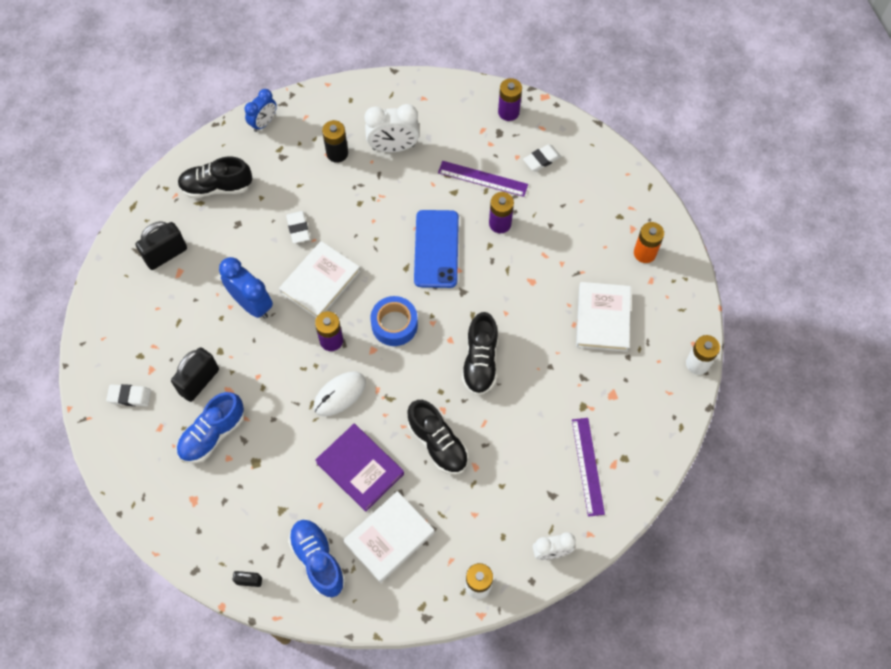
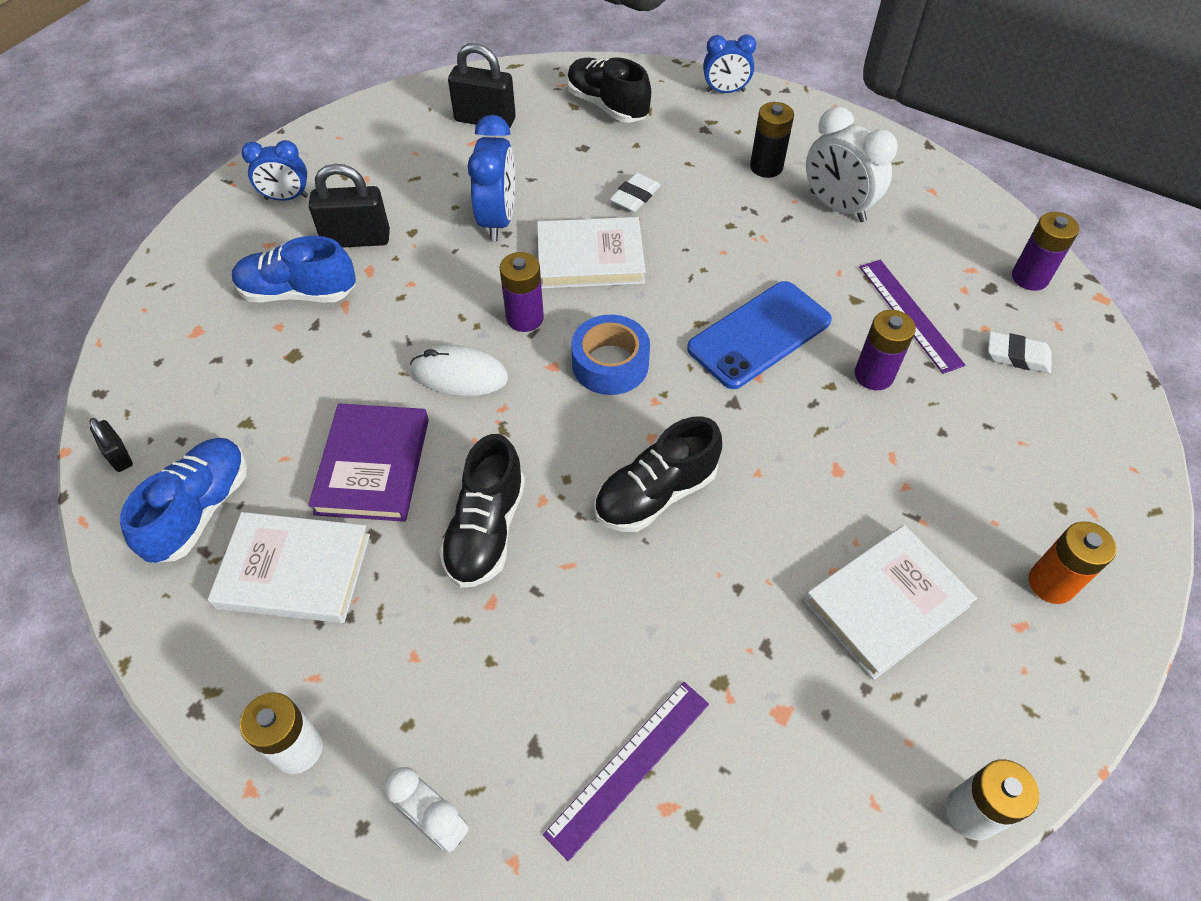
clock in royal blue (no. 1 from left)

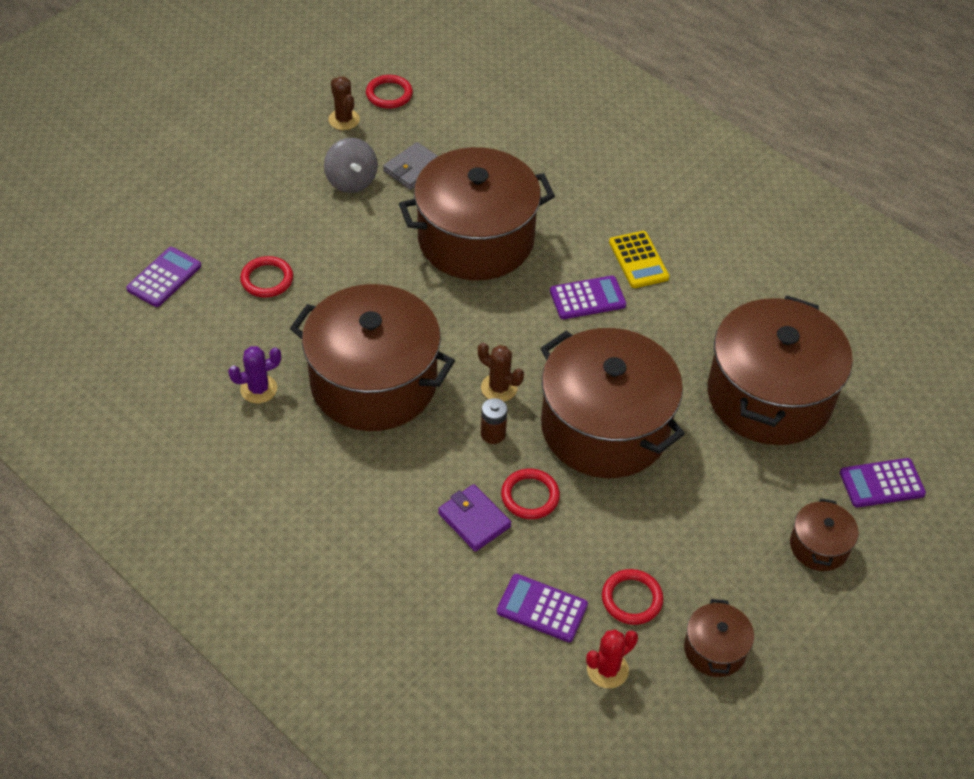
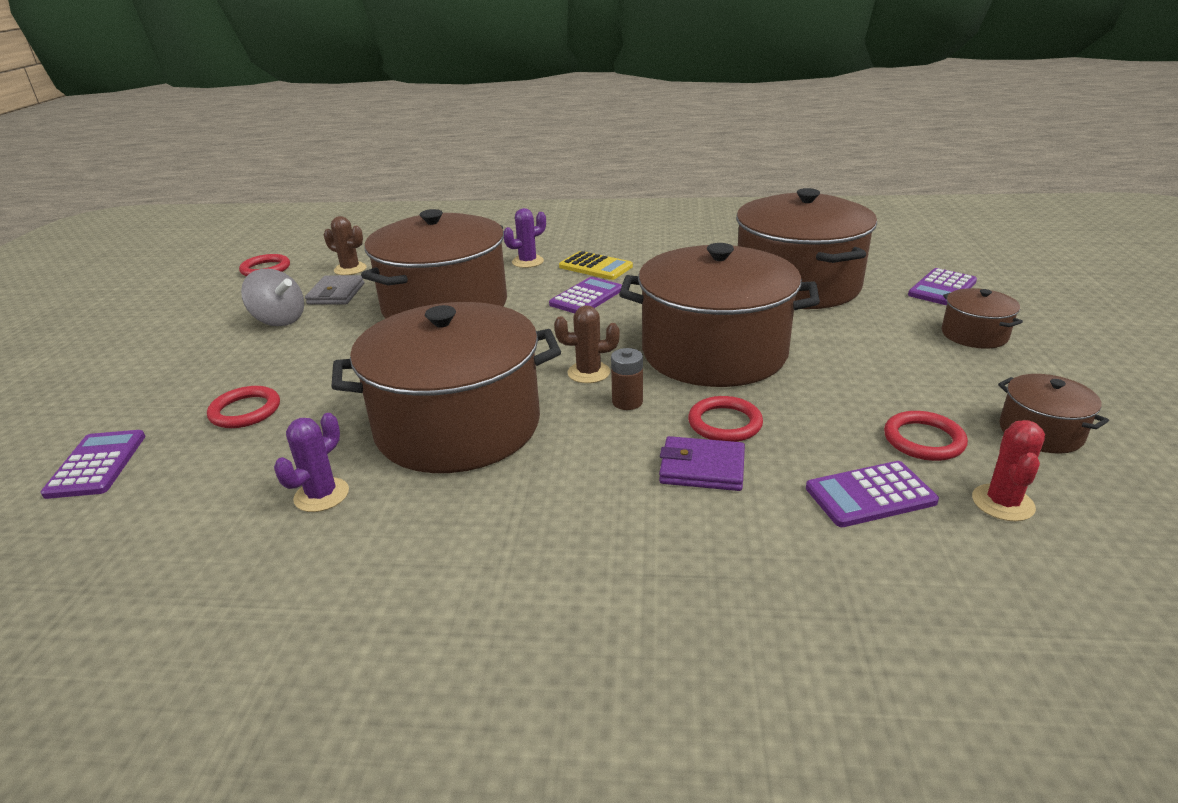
cactus in dark brown (no. 1 from left)
cactus in violet (no. 2 from left)

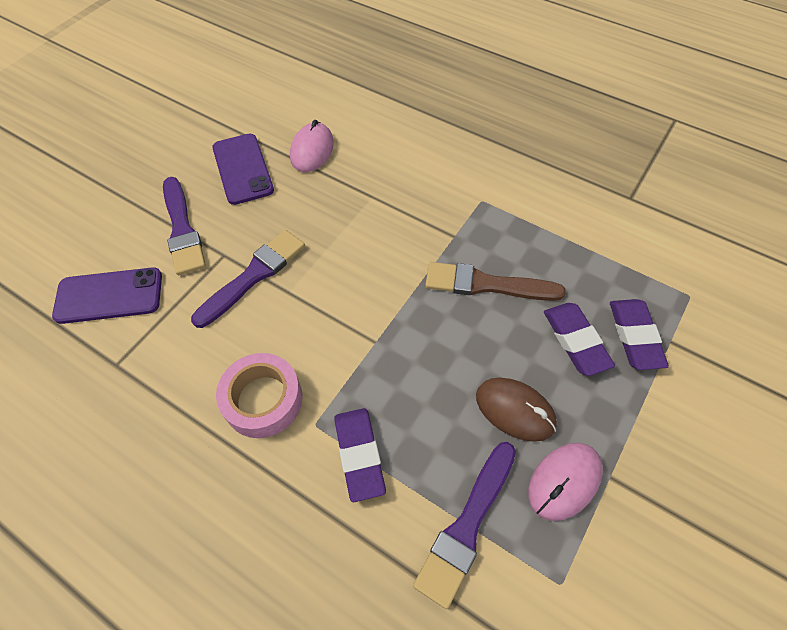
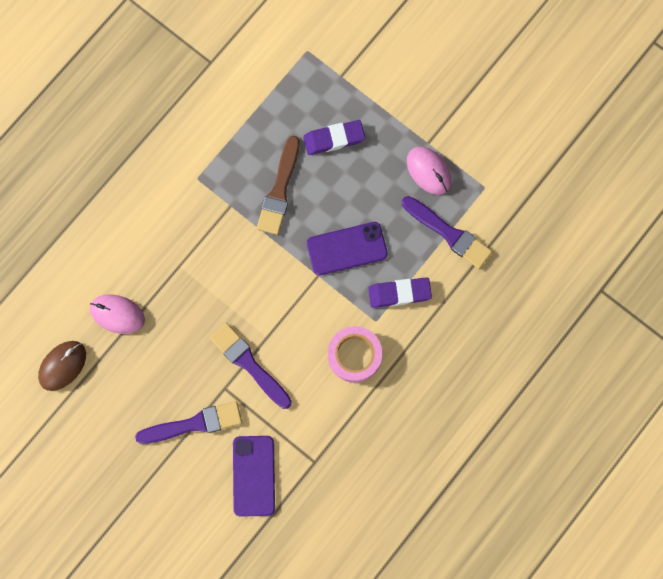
phone in violet (no. 2 from left)
gum eraser in violet (no. 3 from left in the first image)
PC mouse in dark brown

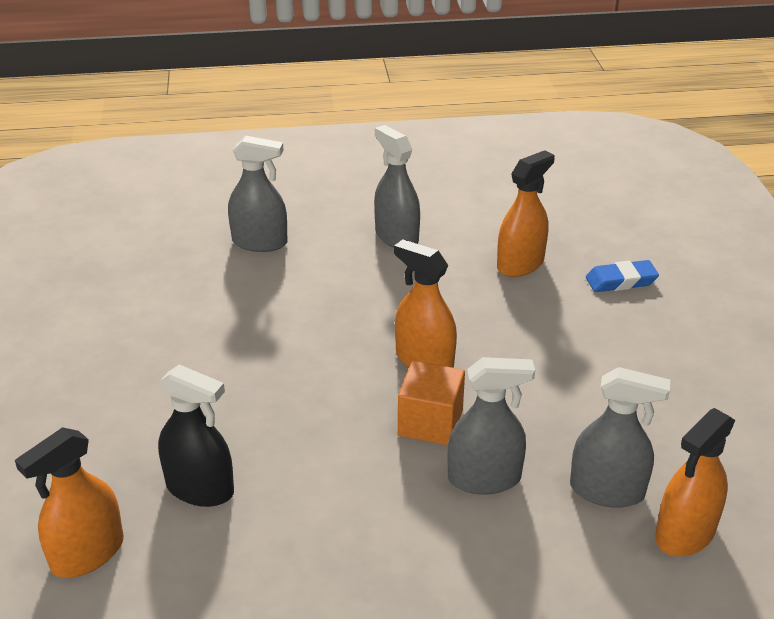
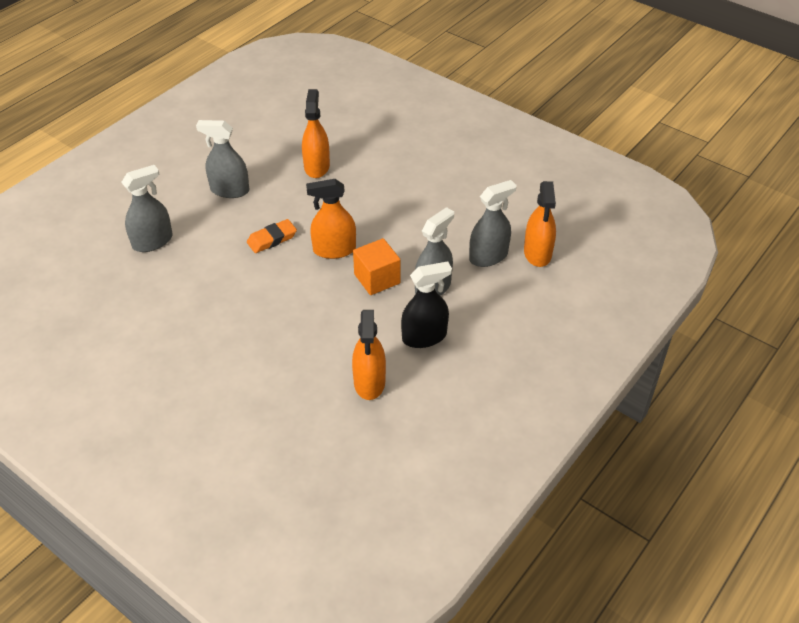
gum eraser in royal blue
spray cleaner in black
spray cleaner in orange-coloured (no. 3 from left)
gum eraser in orange-coloured

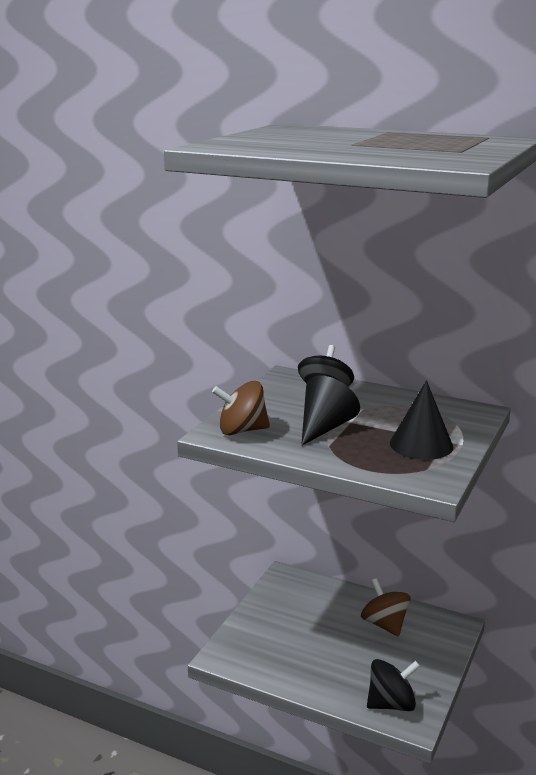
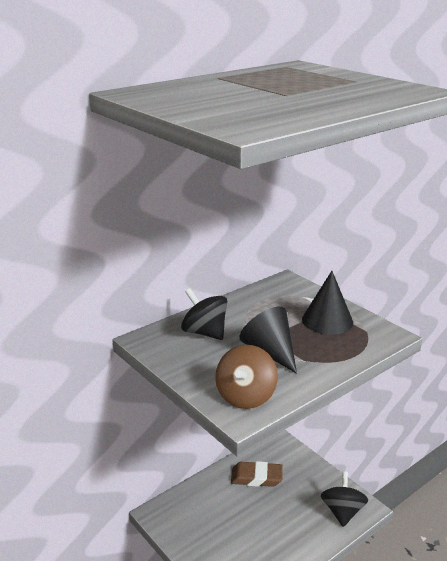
gum eraser in dark brown

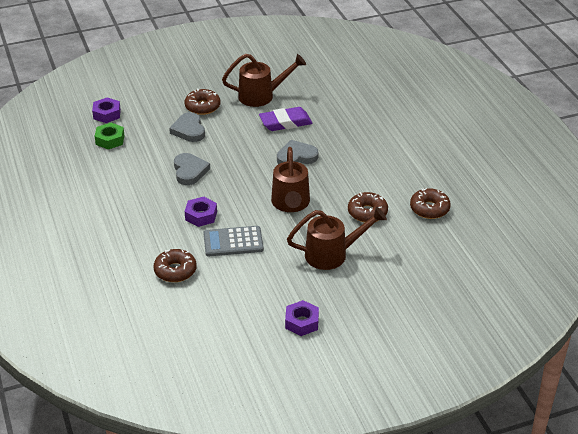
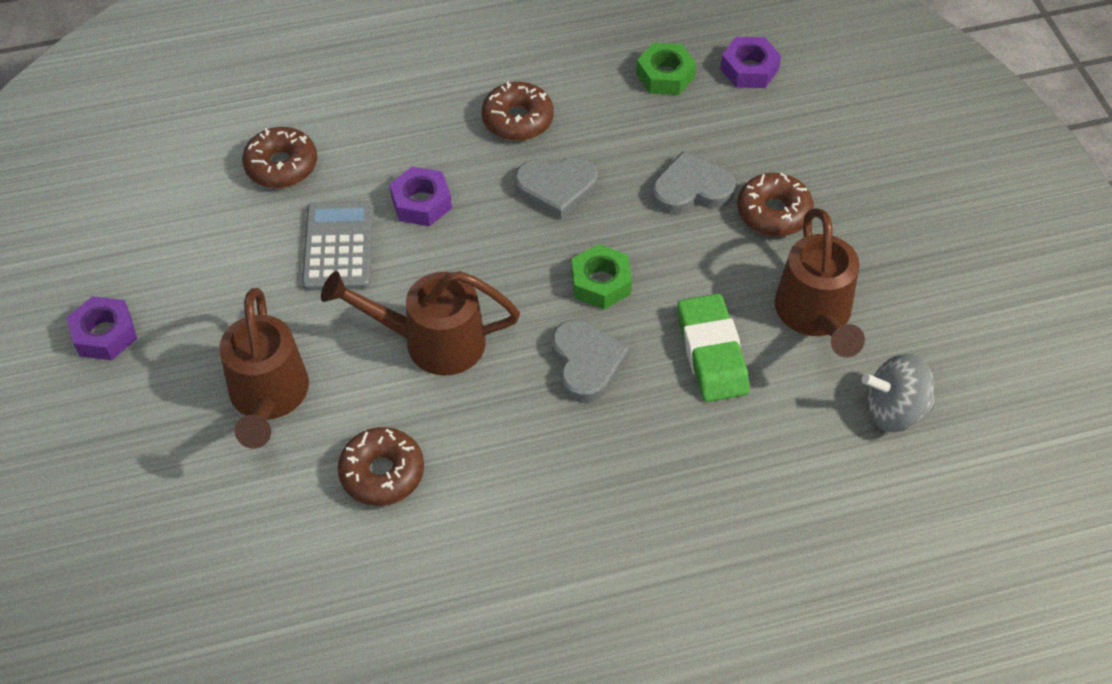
gum eraser in emerald
glazed donut in dark brown (no. 3 from left)
nut in emerald (no. 1 from left)
spinning top in grey

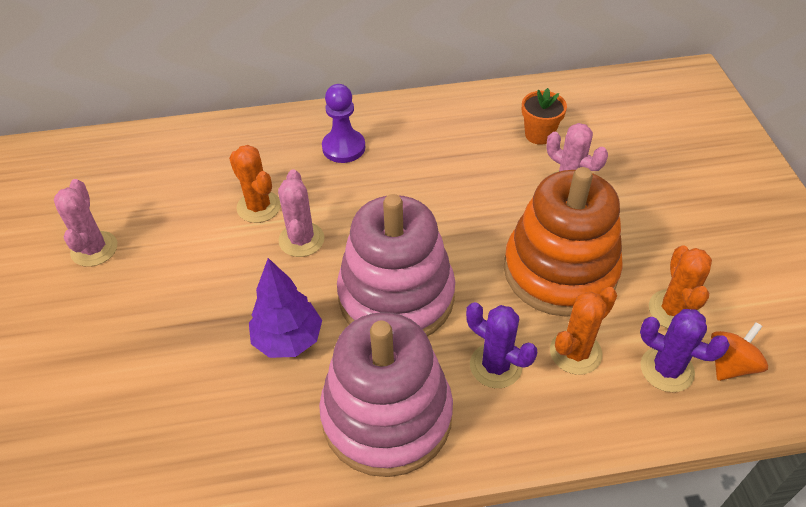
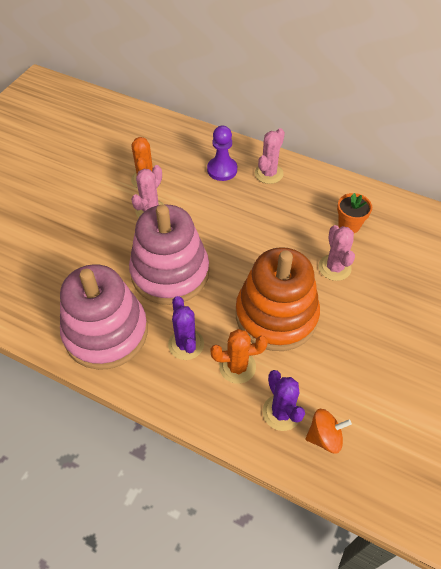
cactus in rosy (no. 2 from left)
cactus in orange-coloured (no. 3 from left in the first image)
toy tree in violet

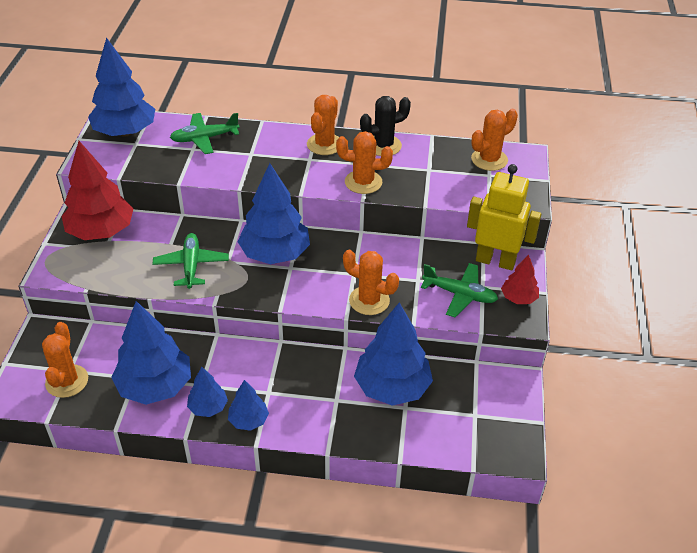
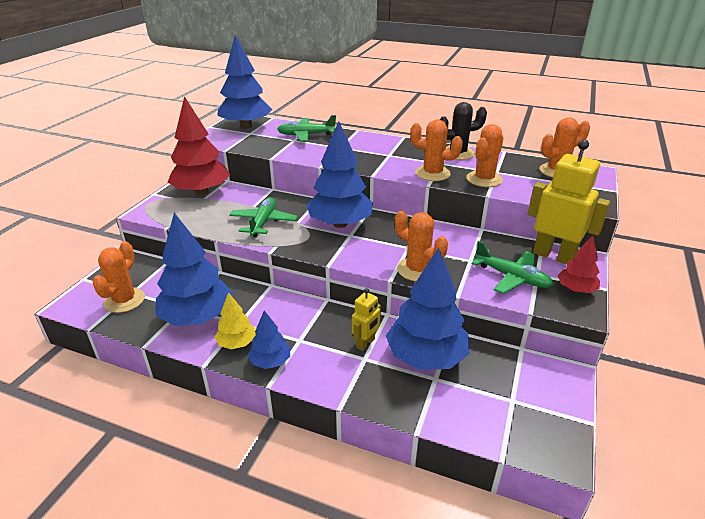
cactus in orange-coloured (no. 4 from left)
toy tree in yellow
robot in yellow (no. 1 from left)

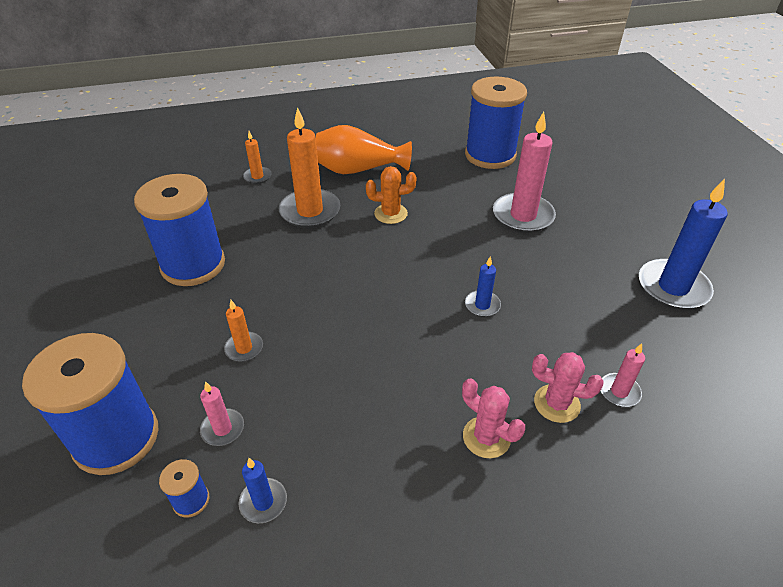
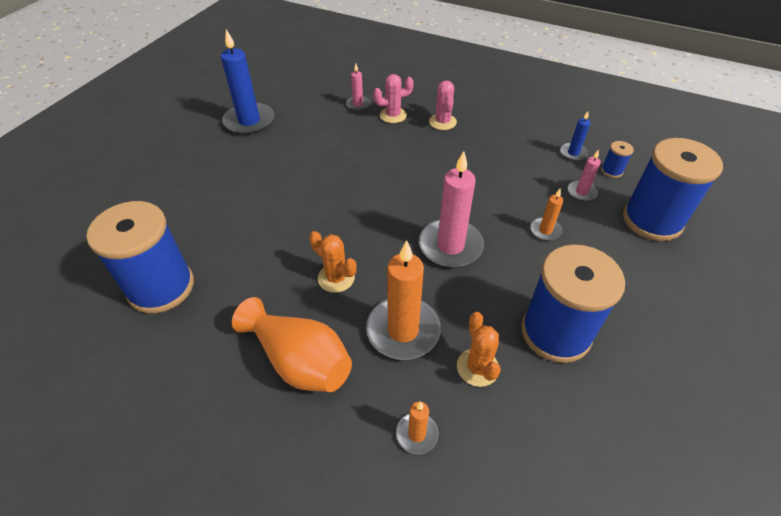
candle in rosy (no. 2 from left)
candle in royal blue (no. 2 from left in the first image)
cactus in rosy (no. 1 from left)
cactus in orange-coloured (no. 2 from left)

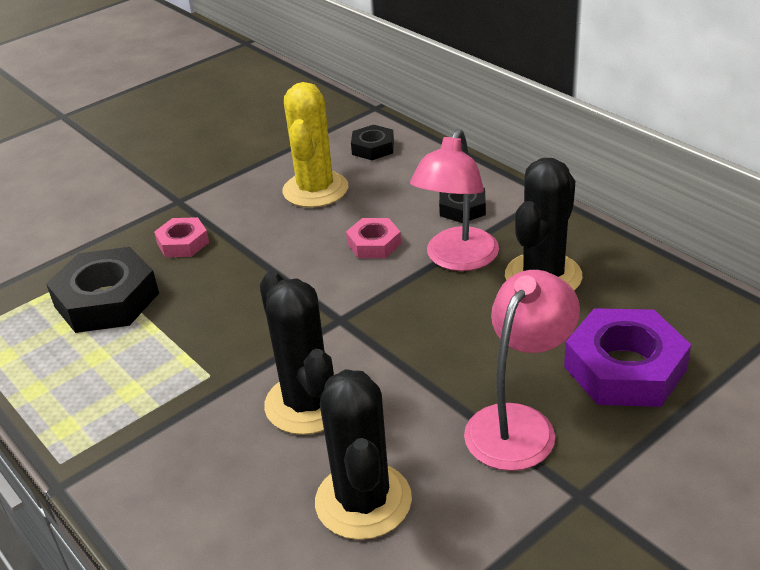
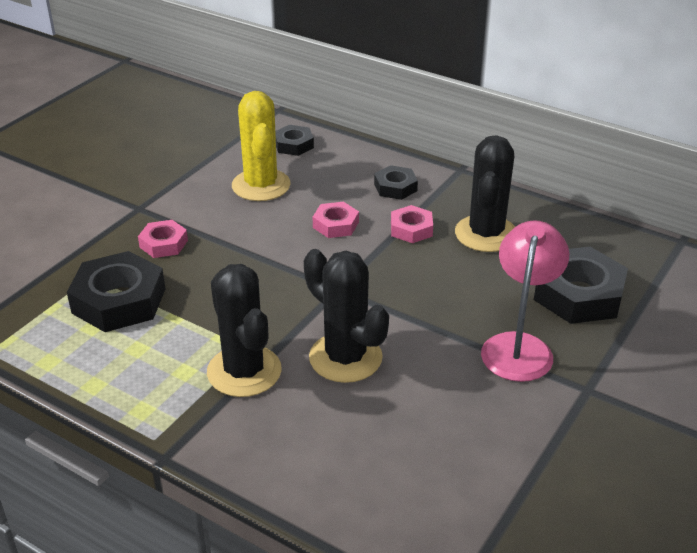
nut in rosy (no. 3 from left)
nut in black (no. 4 from left)
cactus in black (no. 1 from left)

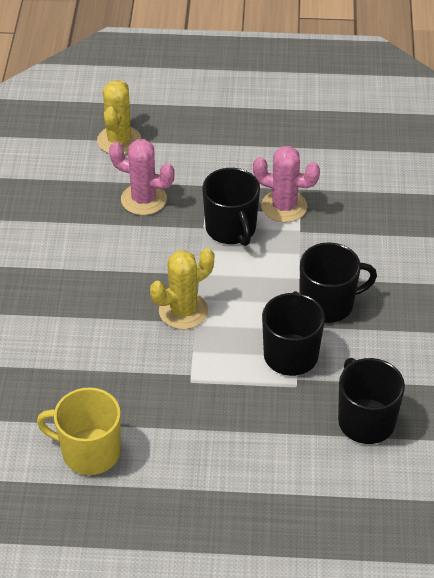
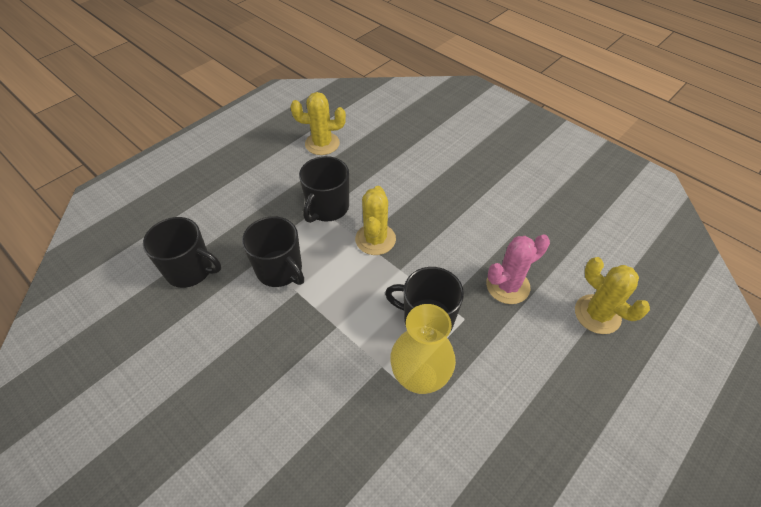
tall vase in yellow
coffee mug in black (no. 3 from left)
cactus in yellow (no. 1 from left)

